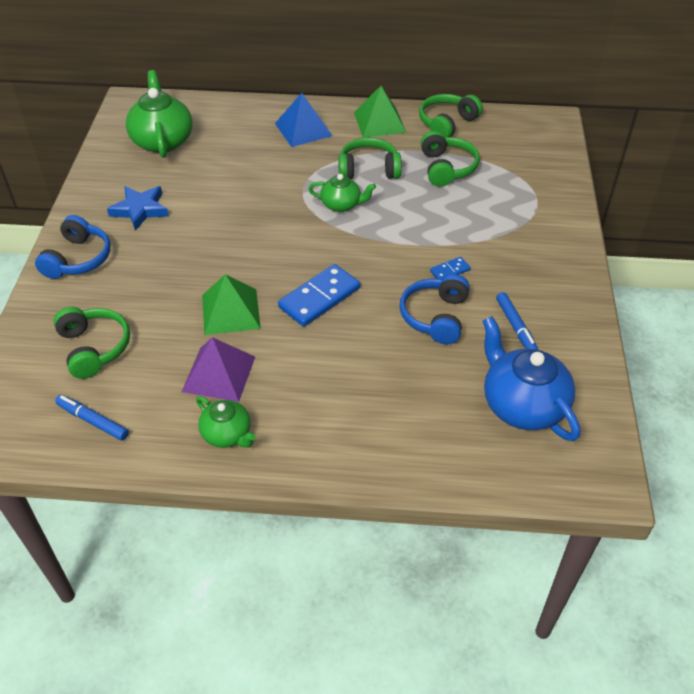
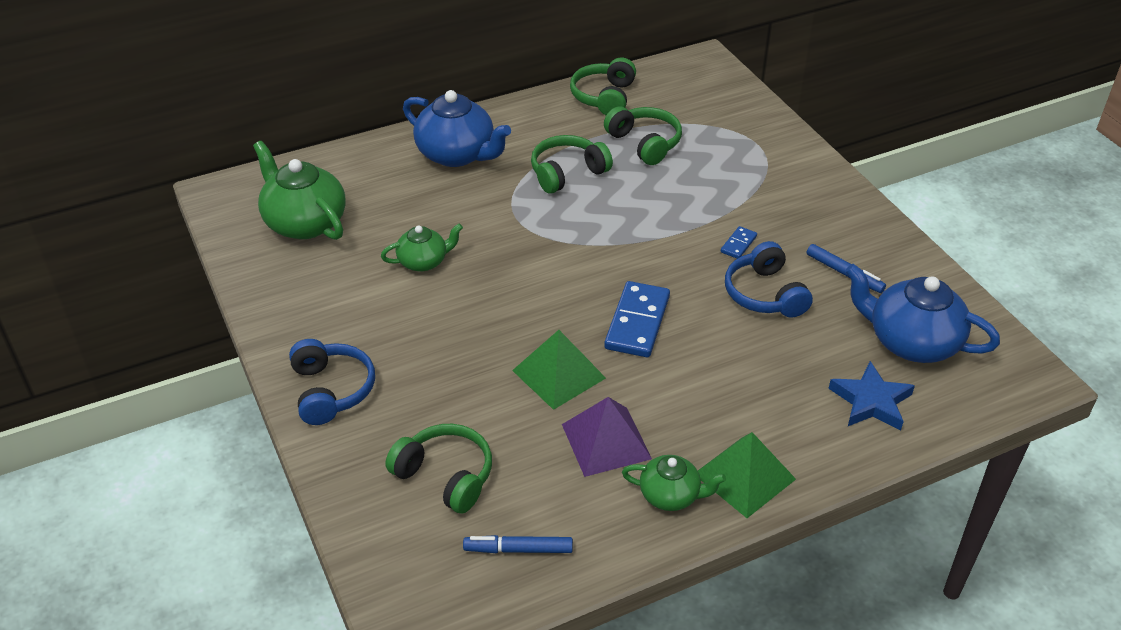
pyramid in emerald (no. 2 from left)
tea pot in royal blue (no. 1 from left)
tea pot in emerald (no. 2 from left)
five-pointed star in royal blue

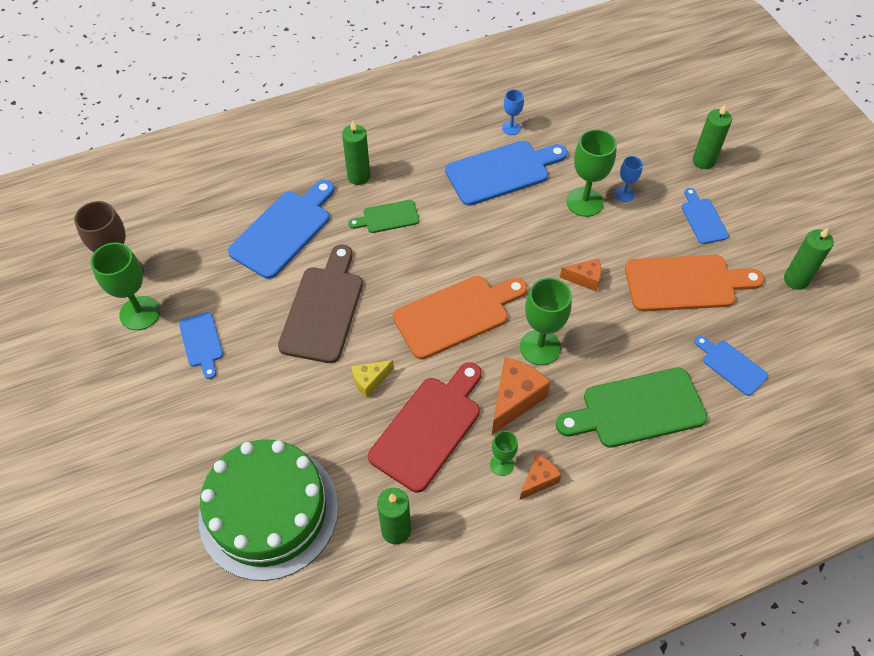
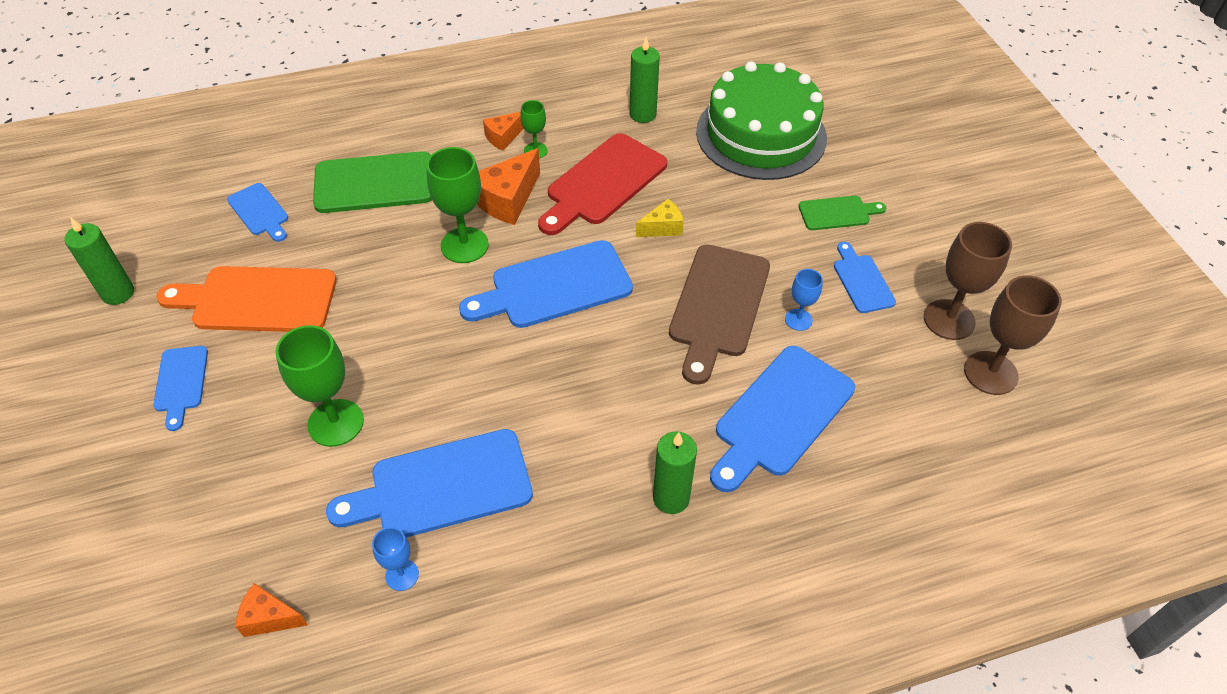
candle in emerald (no. 3 from left in the first image)
goblet in royal blue (no. 2 from left)
bread board in emerald (no. 2 from left)
goblet in dark brown (no. 1 from left)
cheese in orange-coloured (no. 1 from left)
bread board in royal blue (no. 4 from left)

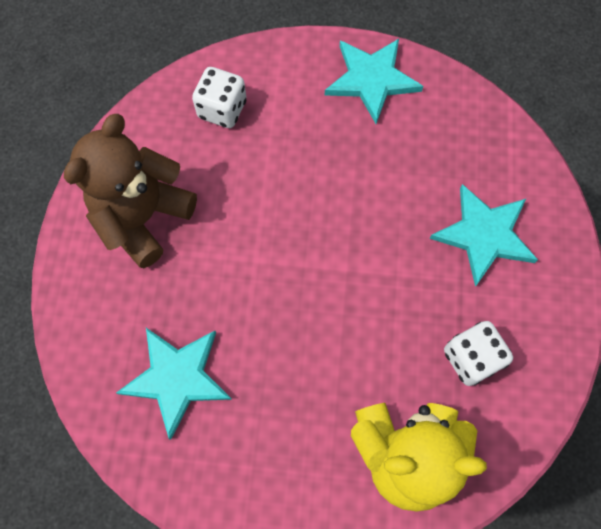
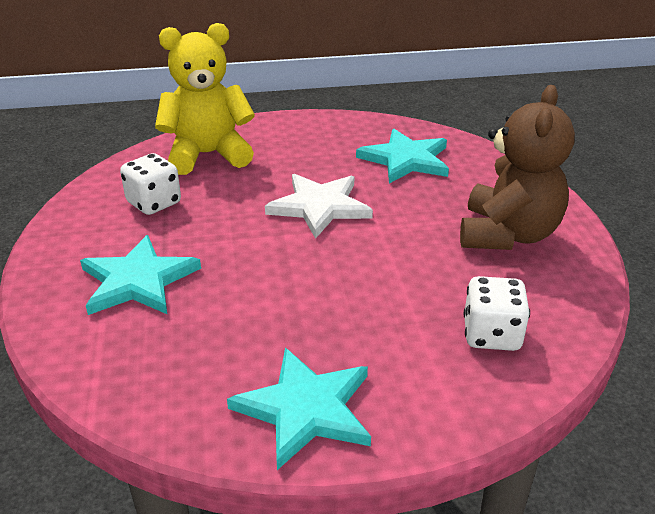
five-pointed star in pure white

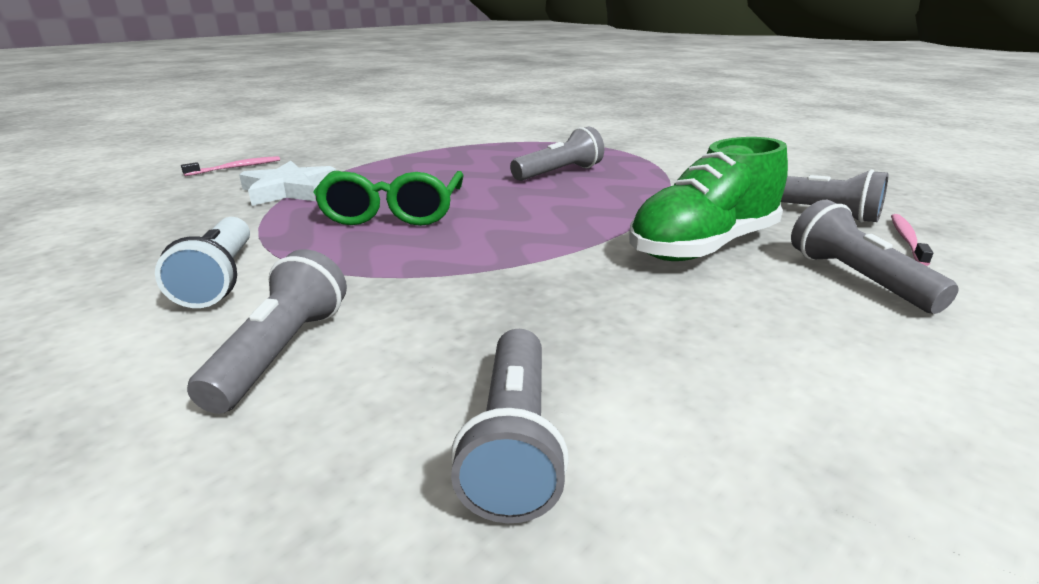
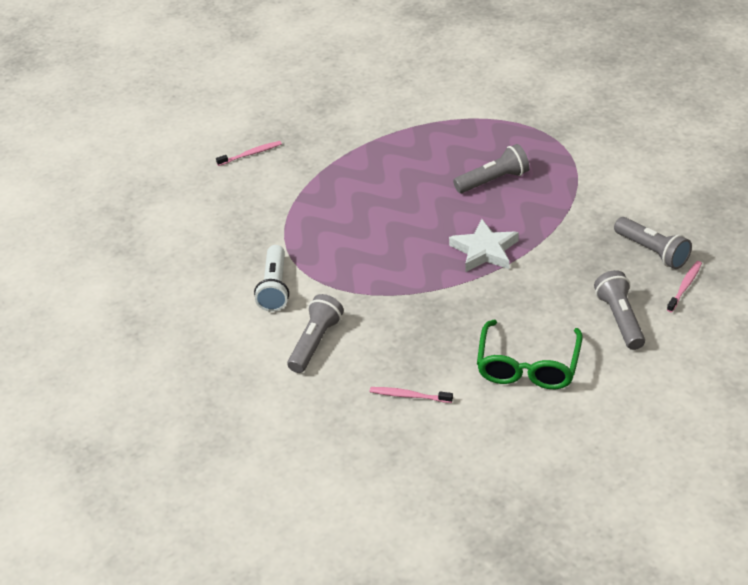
lace-up shoe in emerald
five-pointed star in pure white
spectacles in emerald
toothbrush in rosy (no. 2 from left)

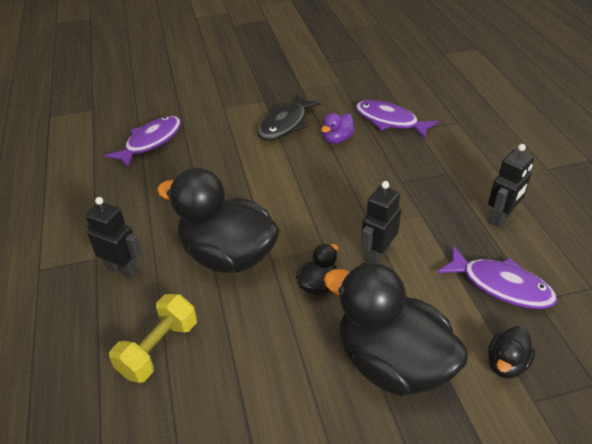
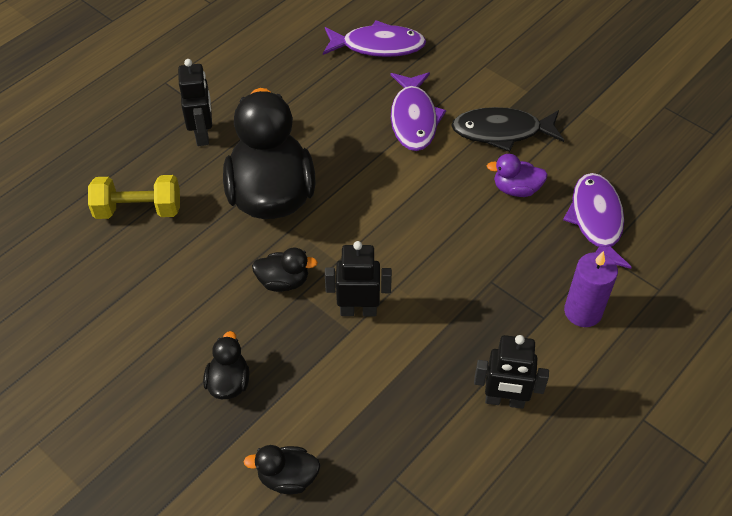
fish figure in violet (no. 2 from left)
toy duck in black (no. 1 from left)
candle in violet

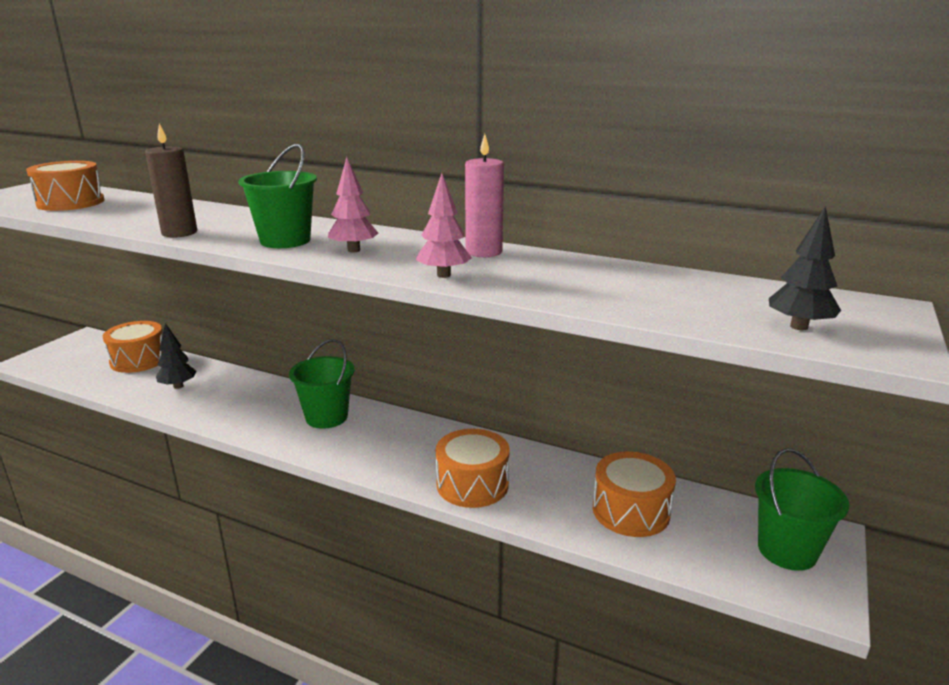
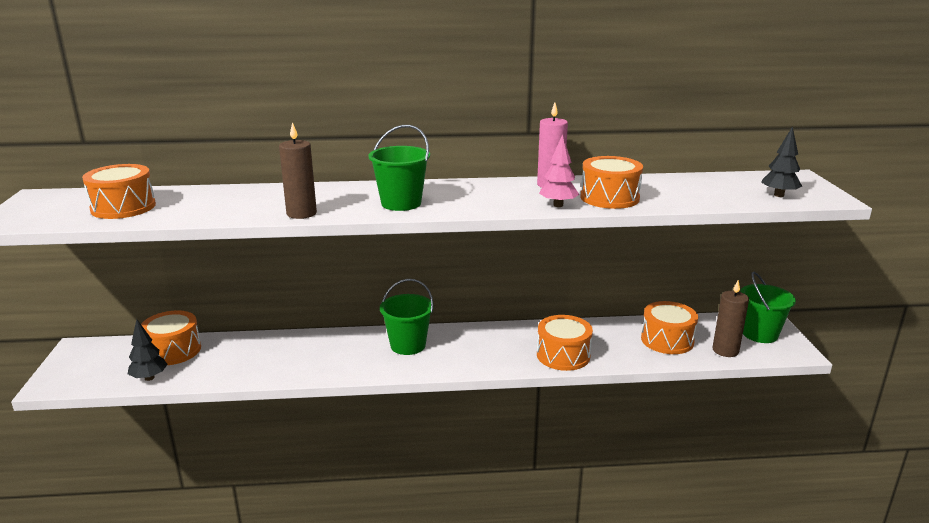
toy tree in rosy (no. 1 from left in the first image)
toy tree in black (no. 1 from left)
toy drum in orange-coloured (no. 4 from left)
candle in dark brown (no. 2 from left)

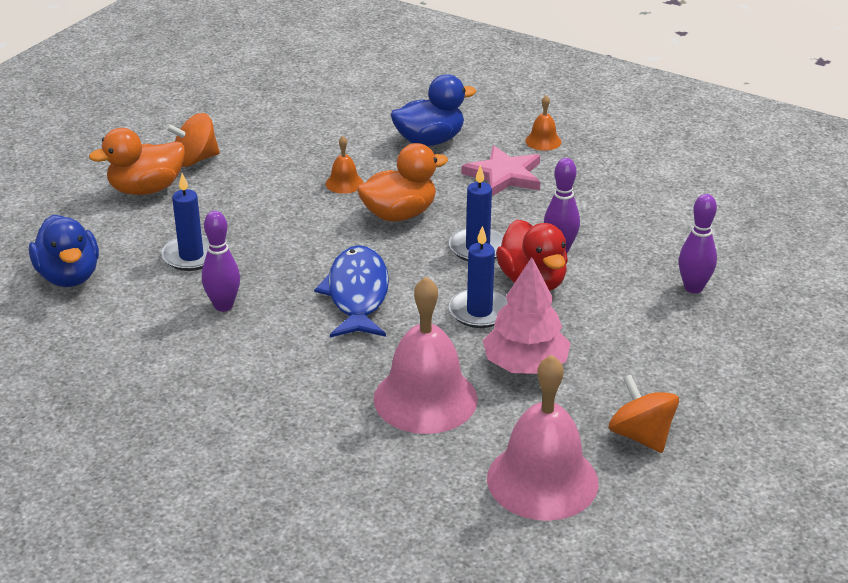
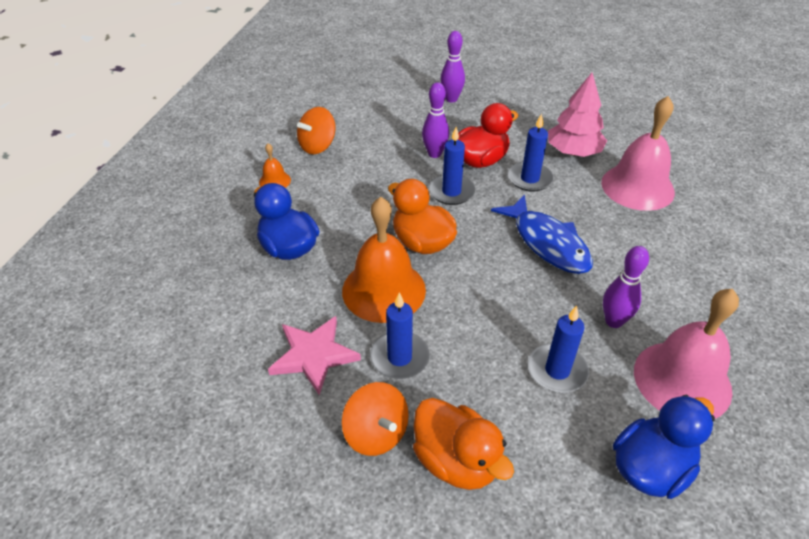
hand bell in orange-coloured (no. 2 from left)
five-pointed star in rosy
fish figure in royal blue
hand bell in rosy (no. 2 from left)
spinning top in orange-coloured (no. 1 from left)
candle in royal blue (no. 1 from left)

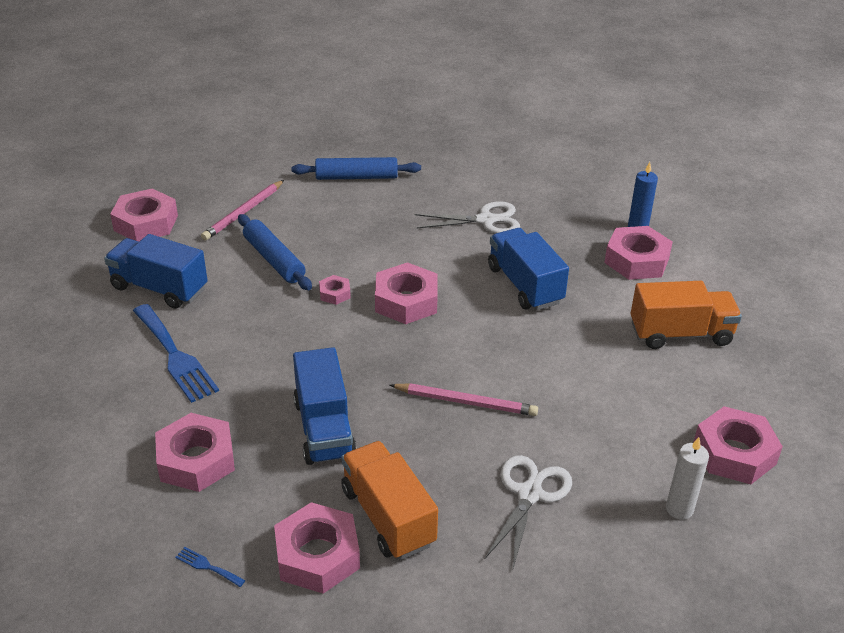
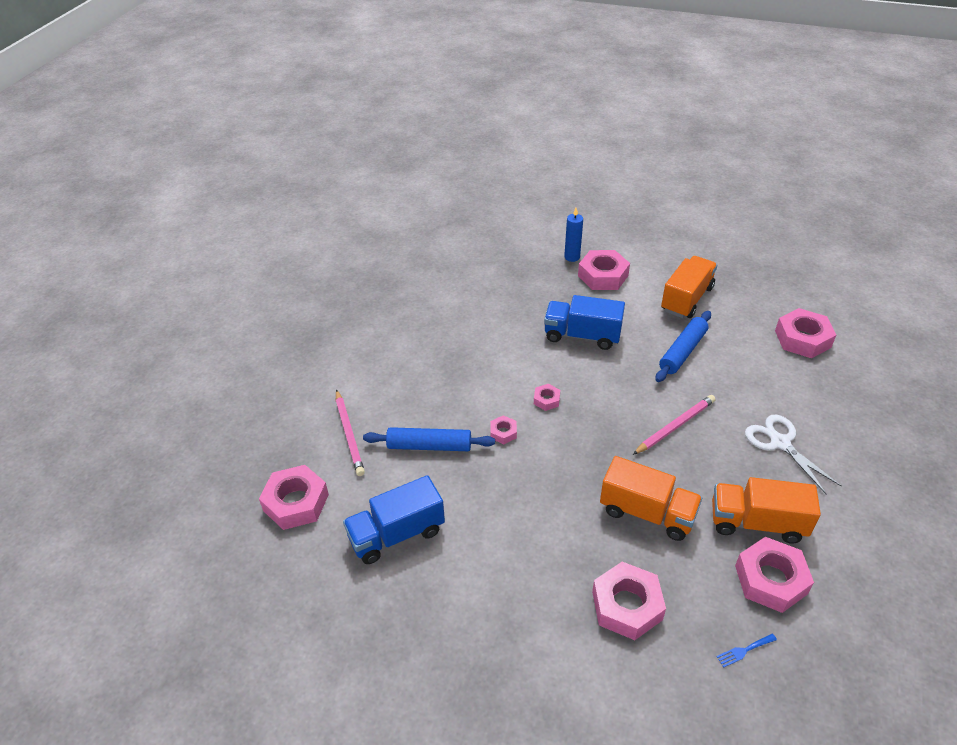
pastry roller in royal blue (no. 2 from left)
pair of scissors in pure white (no. 1 from left in the first image)
nut in rosy (no. 3 from left)
table fork in royal blue (no. 1 from left in the first image)
toy truck in orange-coloured (no. 1 from left)
candle in pure white

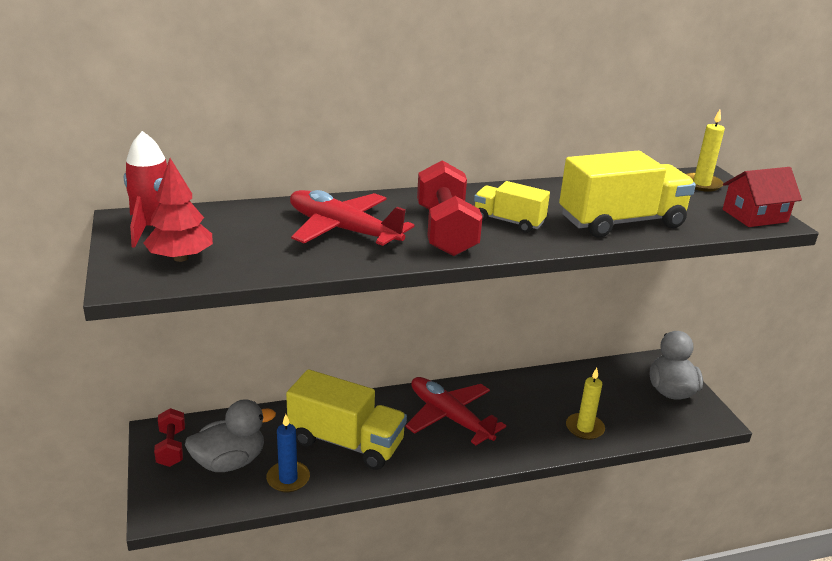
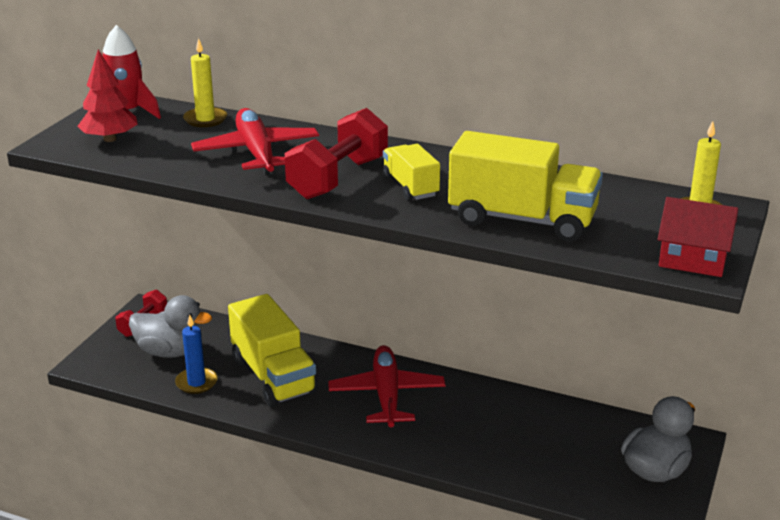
candle in yellow (no. 1 from left)

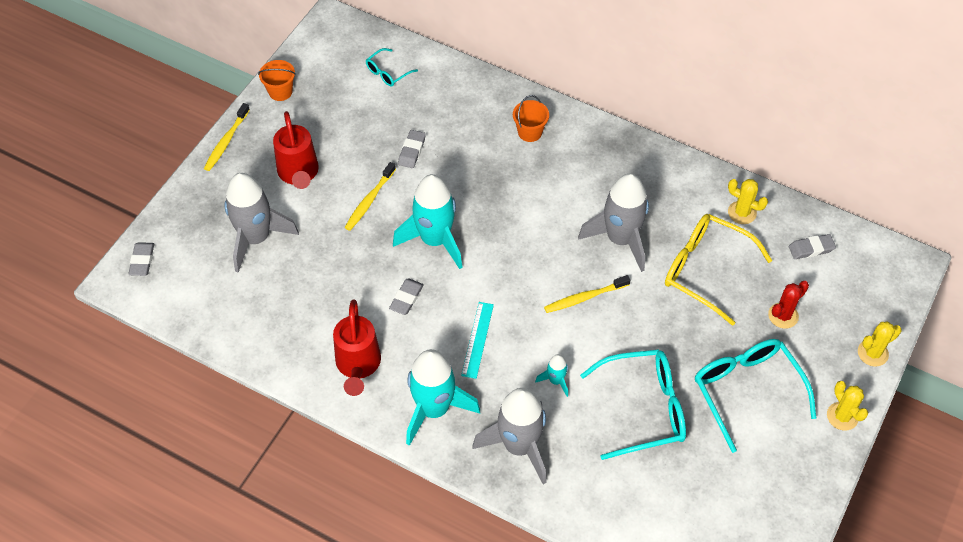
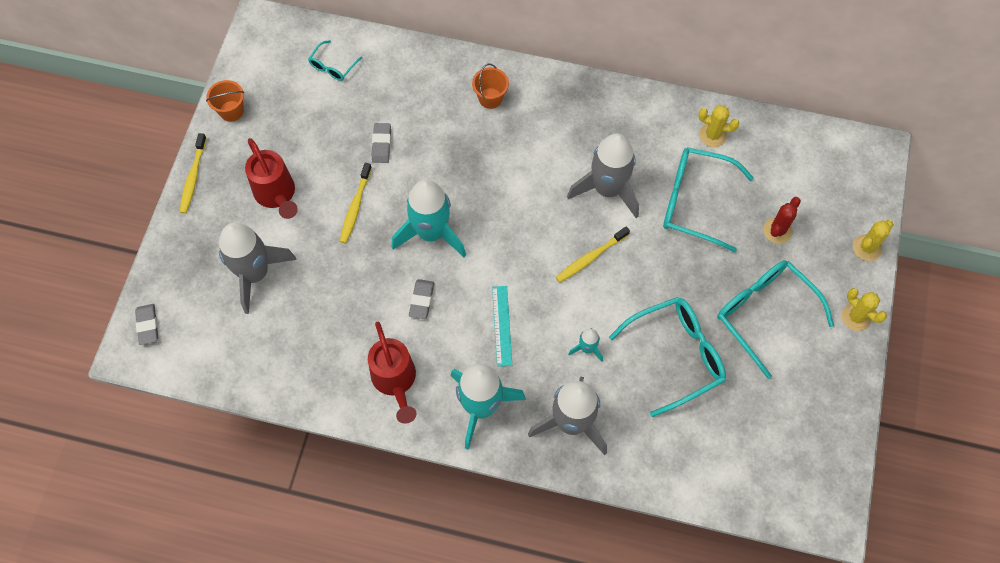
spectacles in aqua (no. 3 from left)
gum eraser in grey (no. 4 from left in the first image)

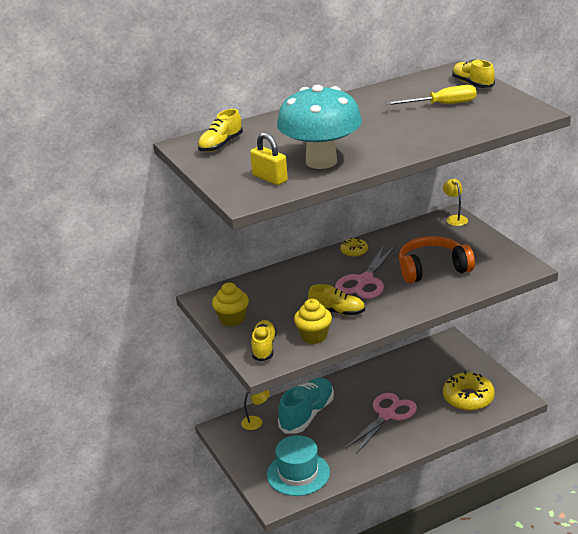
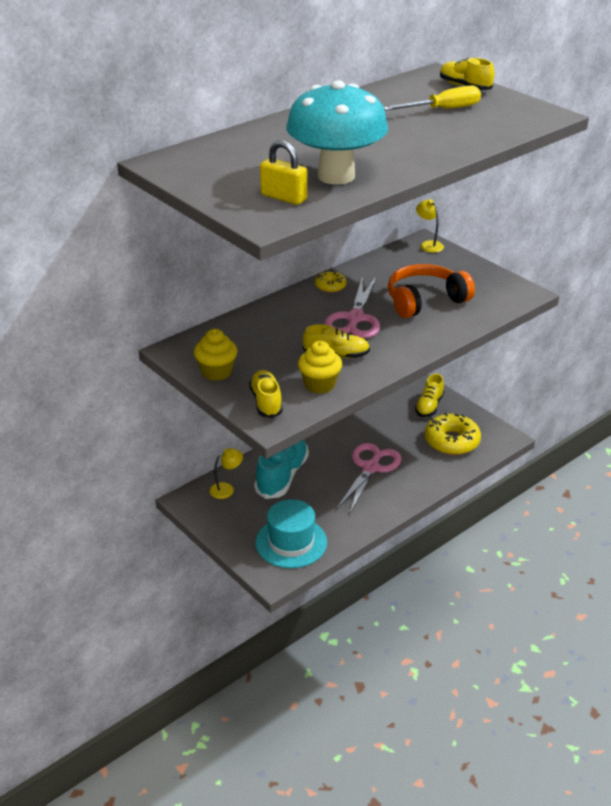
lace-up shoe in yellow (no. 3 from left)

